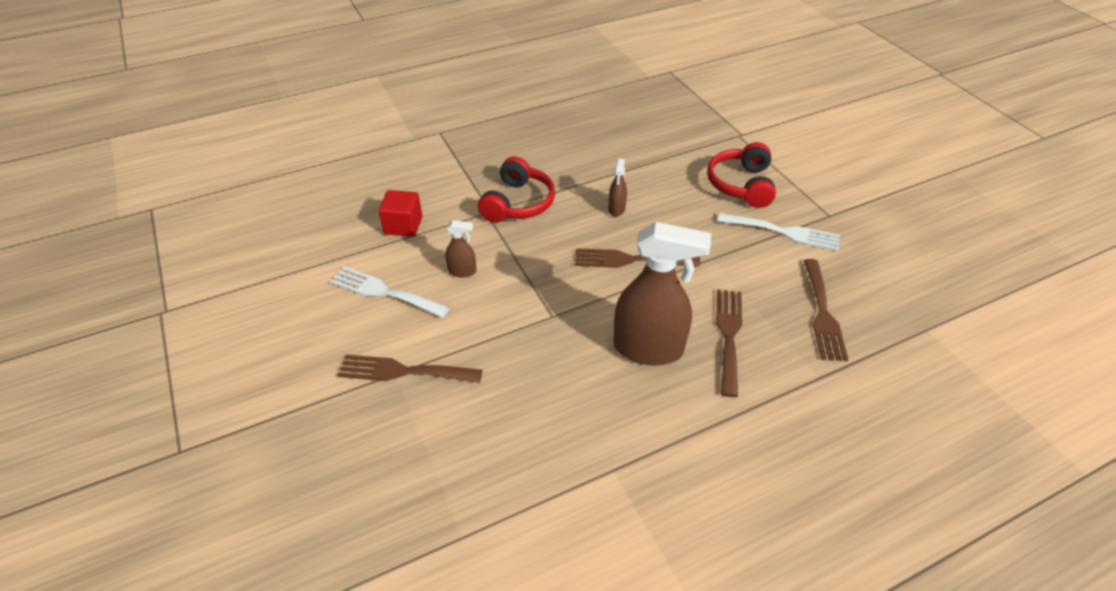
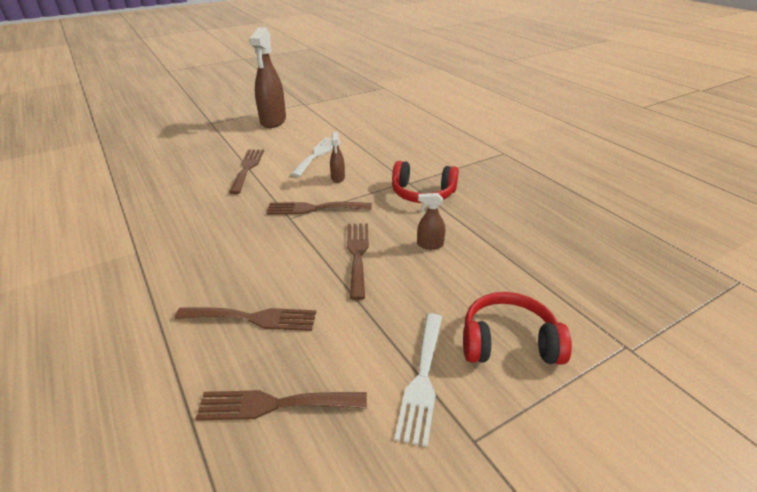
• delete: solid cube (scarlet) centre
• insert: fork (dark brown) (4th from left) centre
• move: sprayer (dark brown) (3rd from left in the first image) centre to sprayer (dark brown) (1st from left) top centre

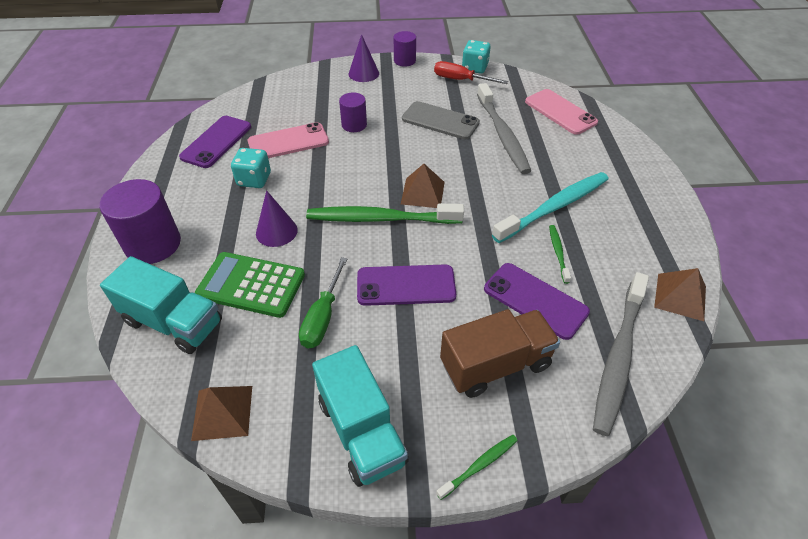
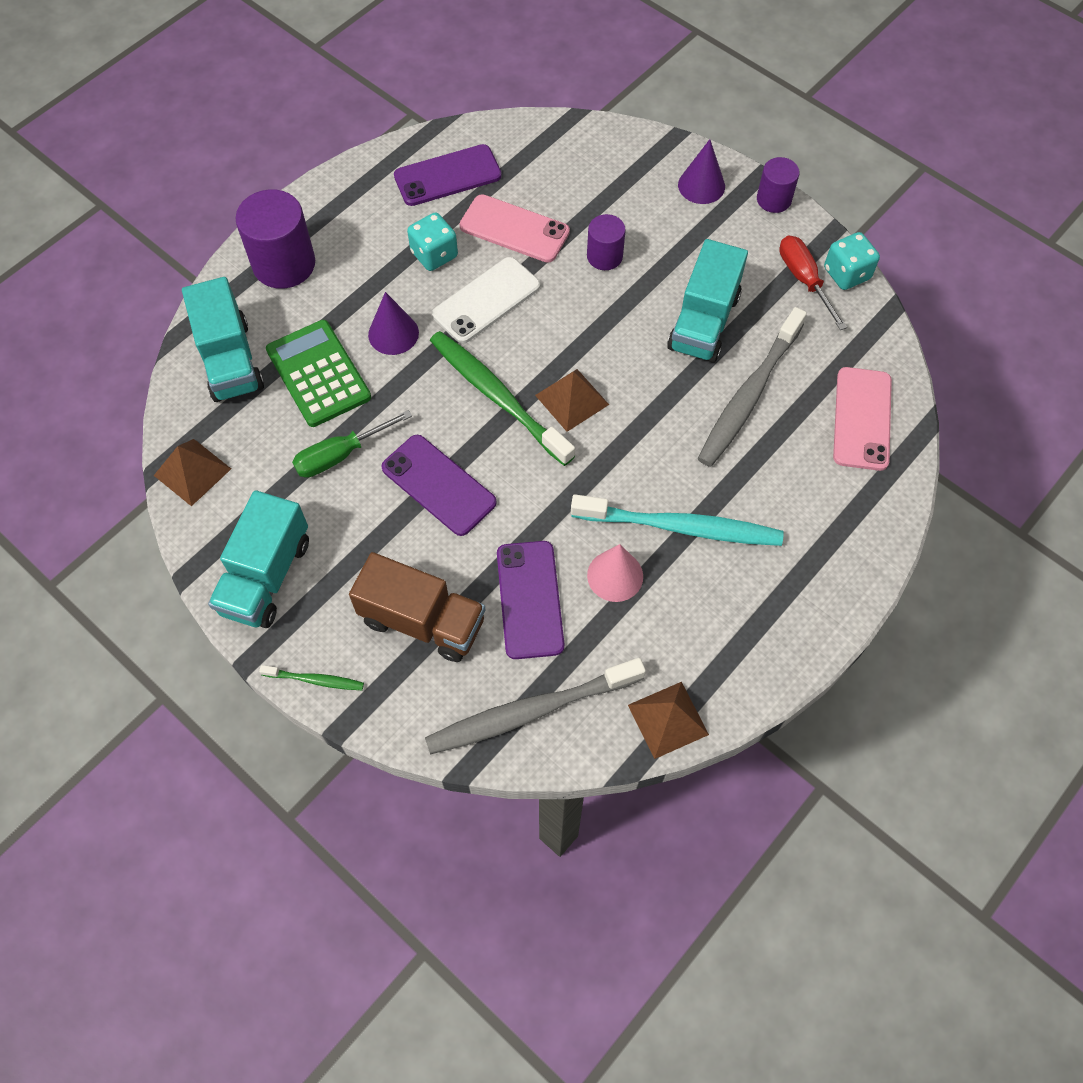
• insert: phone (white) top centre
• replace: phone (grey) top centre to truck (teal) (3rd from left) top centre
• replace: tooth brush (leaf-green) (3rd from left) middle right to cone shape (pink) centre

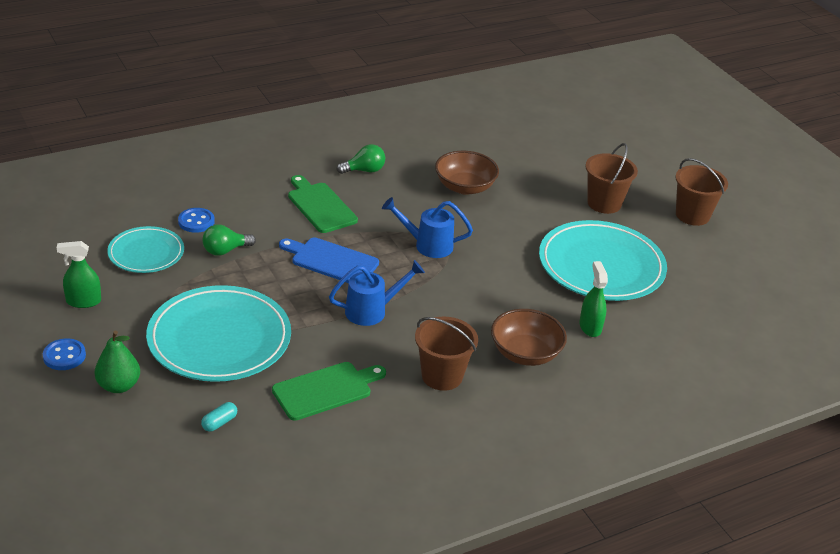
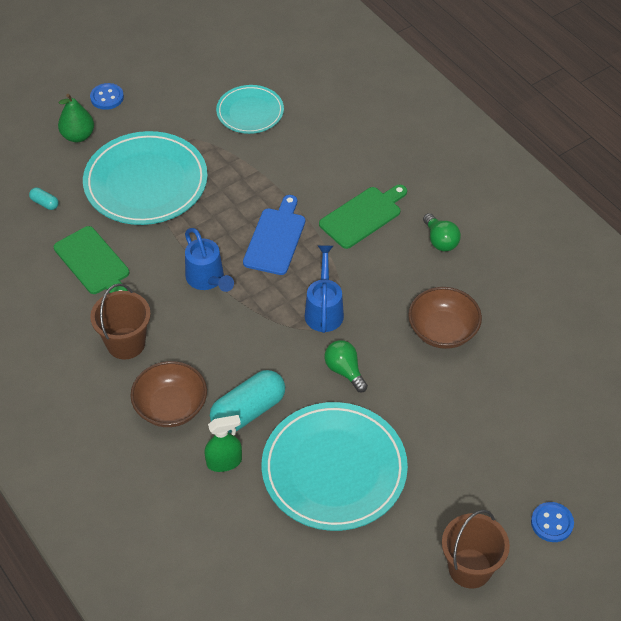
• delete: sprayer (leaf-green) (1st from left) middle left
• delete: pail (dark brown) (2nd from left) top right
• insert: capsule (teal) (2nd from left) centre
• move: button (royal blue) (2nd from left) middle left to bottom right
• move: lightbulb (leaf-green) (1st from left) middle left to centre

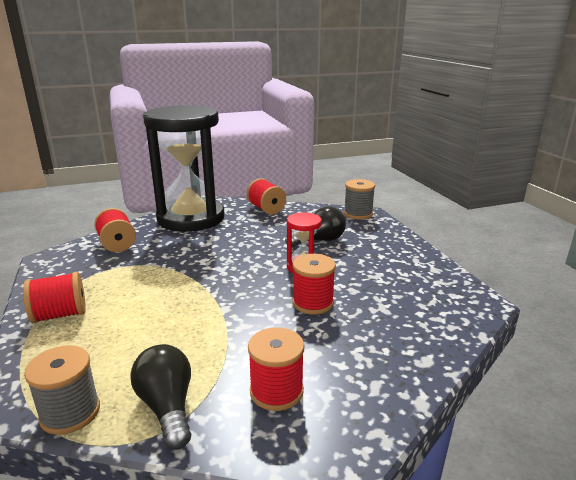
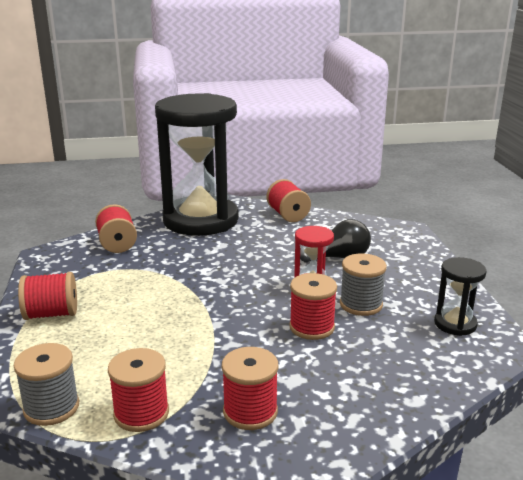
• insert: sandglass (jet-black) (2nd from left) middle right
• move: reel of thread (grey) (2nd from left) centre to middle right
• replace: lightbulb (jet-black) (1st from left) bottom left to reel of thread (scarlet) (3rd from left) bottom left

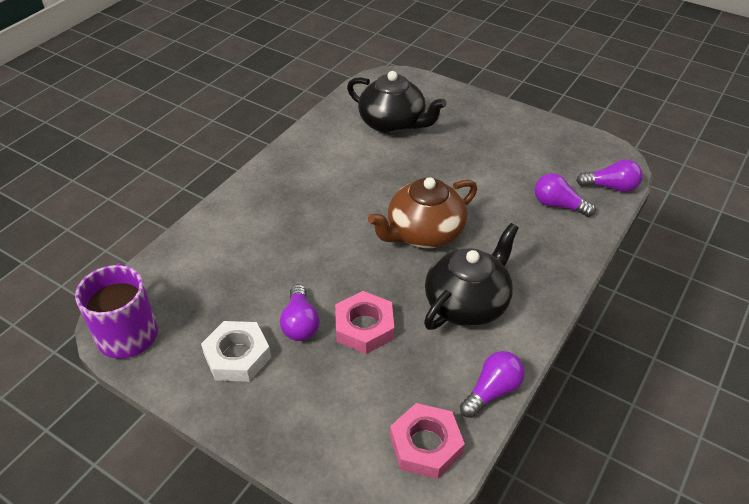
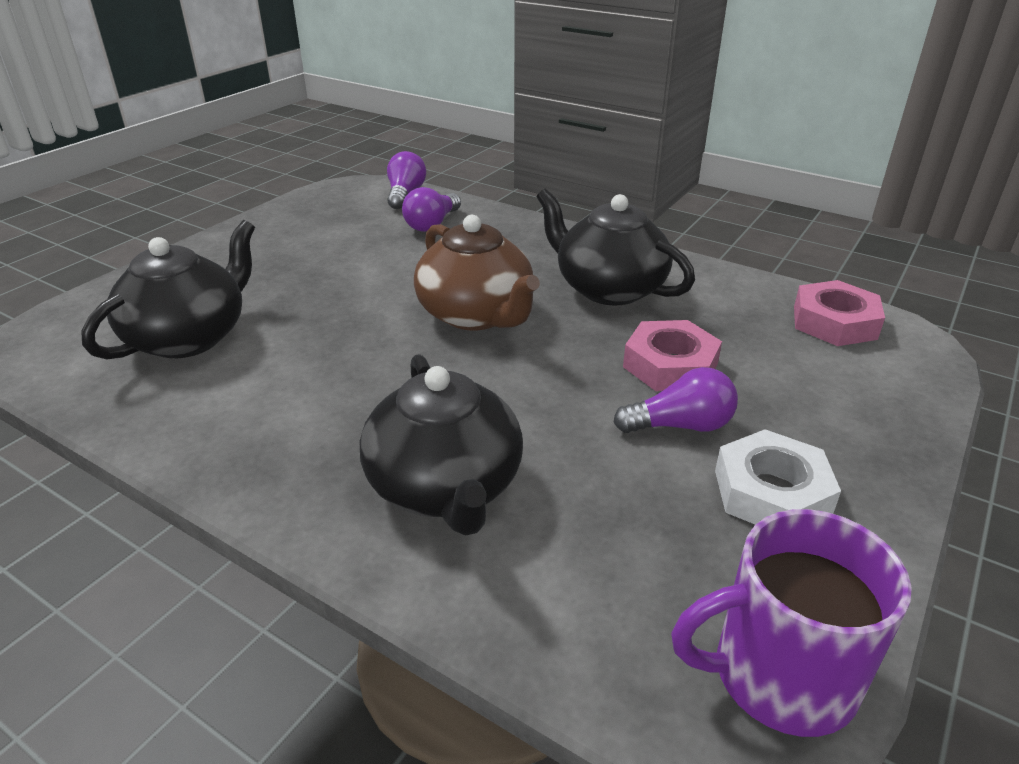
• delete: lightbulb (violet) (2nd from left) bottom centre
• insert: china teapot (jet-black) (2nd from left) centre

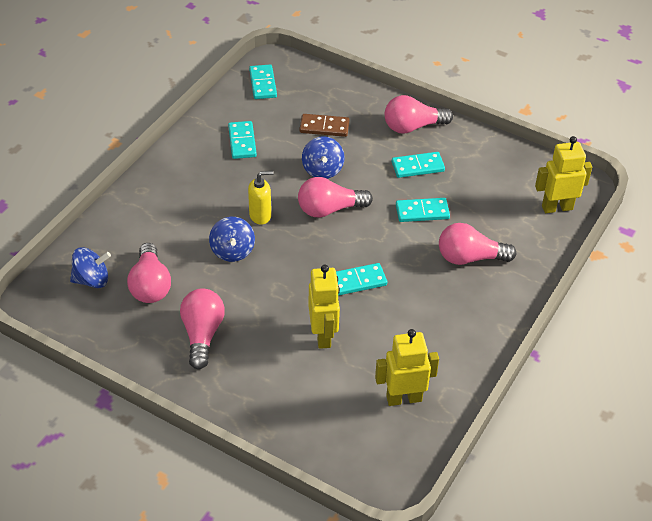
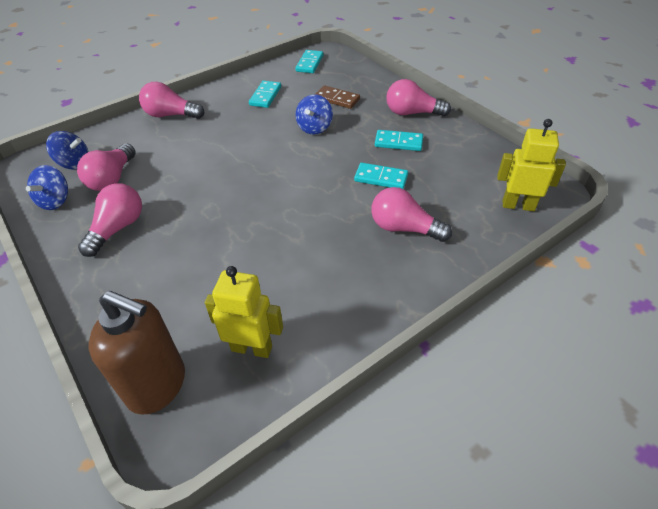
• delete: pump bottle (bright yellow) centre
• delete: toy robot (bright yellow) (1st from left) centre
• delete: domino (teal) (3rd from left) centre
• insert: pump bottle (dark brown) bottom left
• move: spinning top (royal blue) (2nd from left in the first image) centre to spinning top (royal blue) (1st from left) middle left
• move: lightbulb (pink) (3rd from left) centre to top left

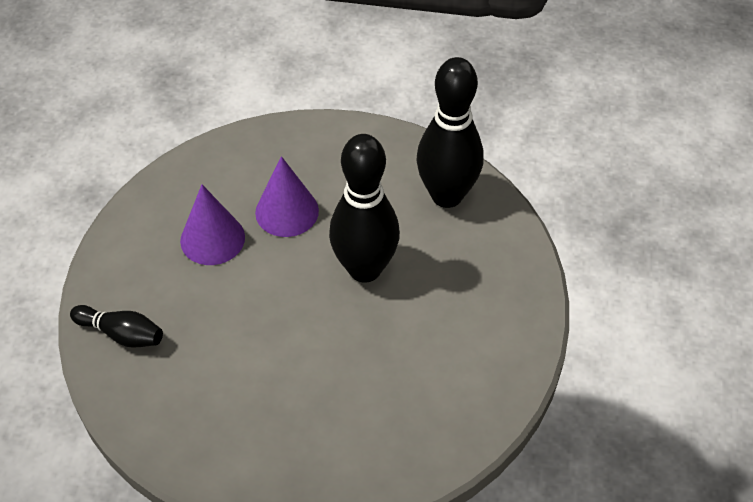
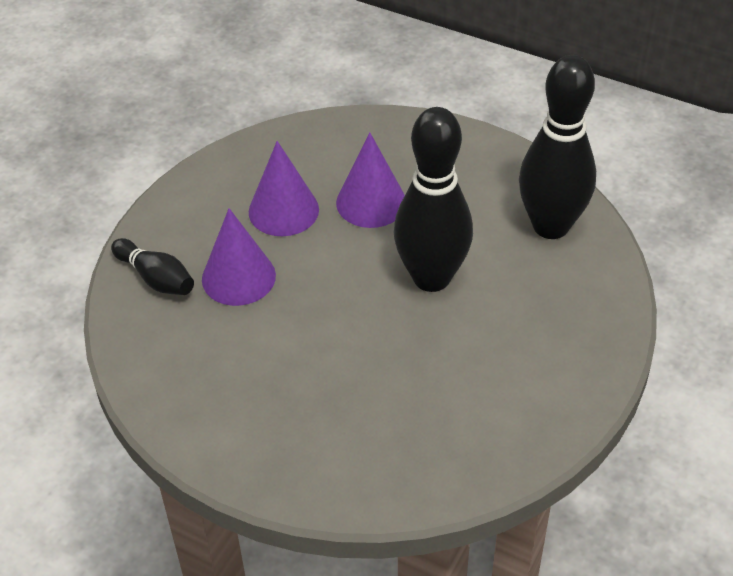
• insert: cone shape (violet) (1st from left) middle left

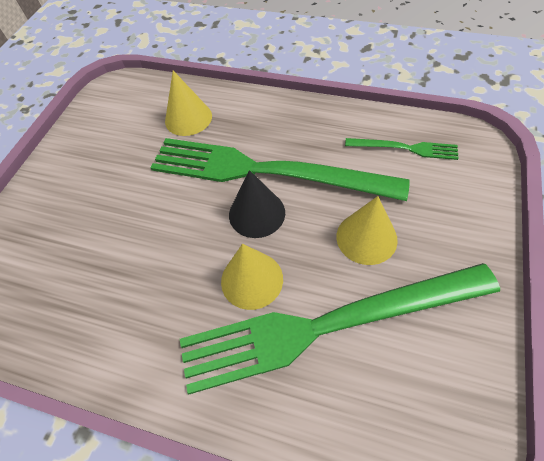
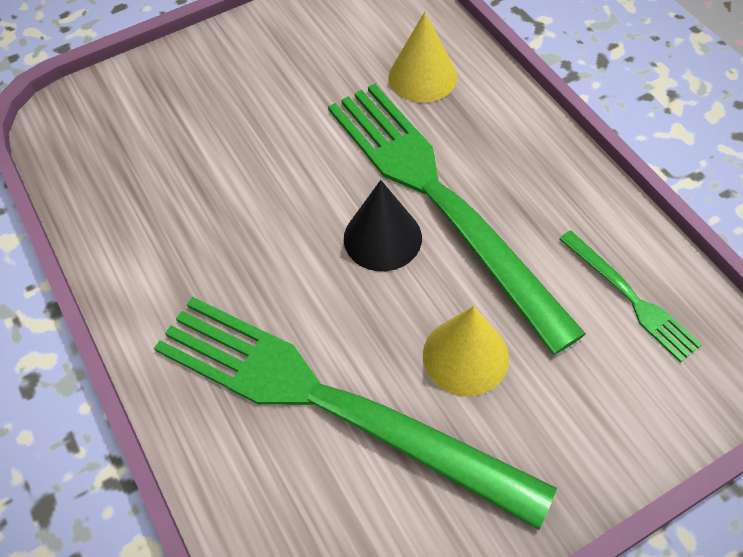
• delete: cone shape (bright yellow) (2nd from left) centre

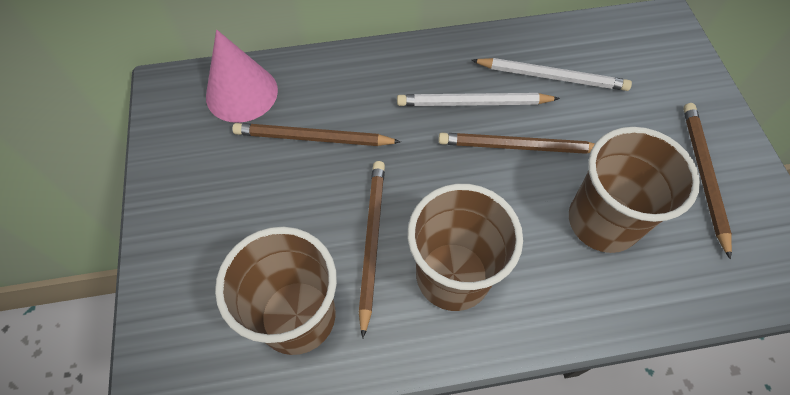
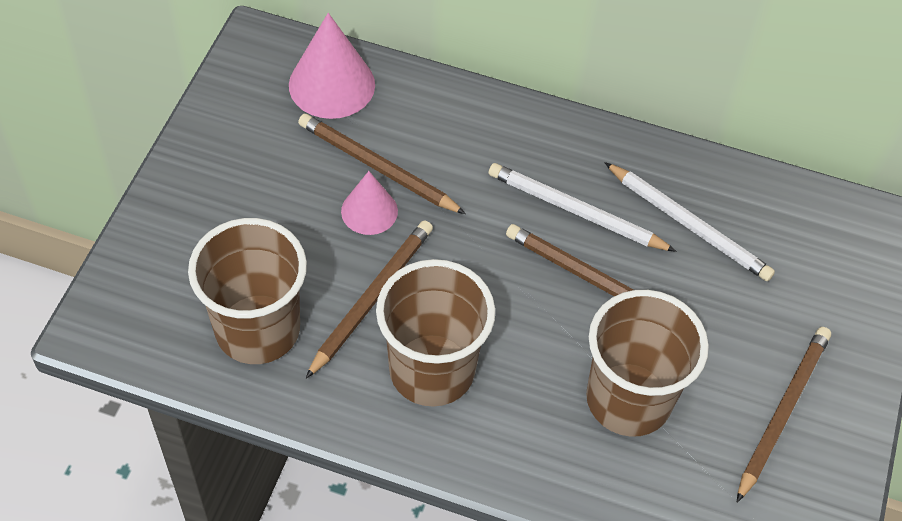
• insert: cone shape (pink) (2nd from left) centre

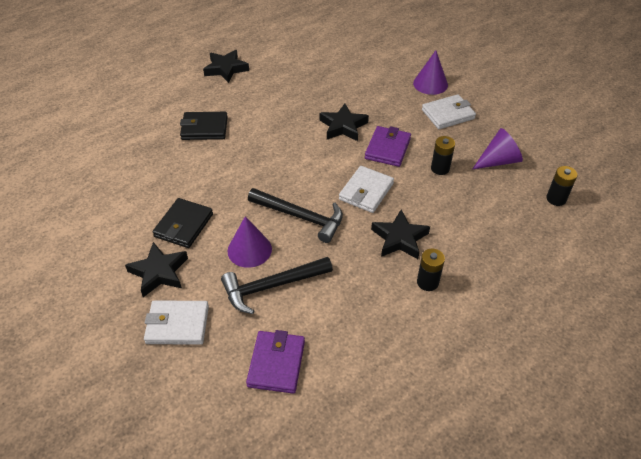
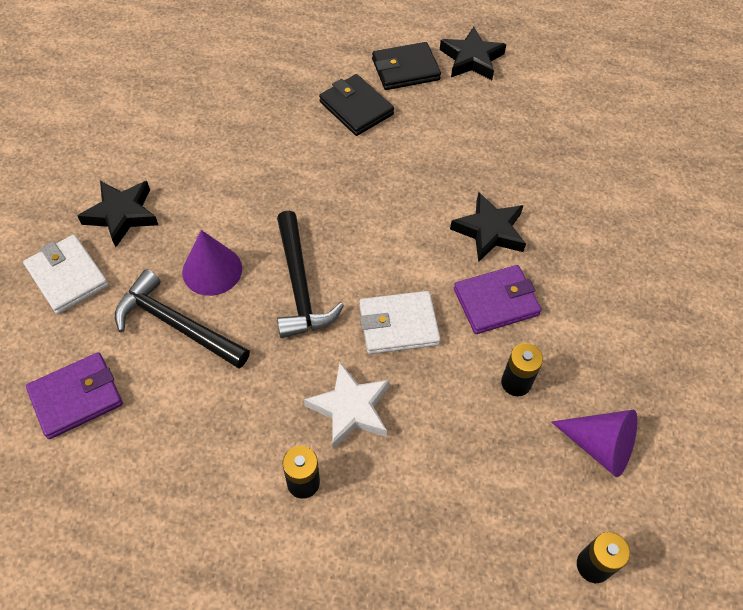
• delete: cone shape (violet) (2nd from left) top right
• delete: card wallet (white) (3rd from left) top right
• move: card wallet (jet-black) (1st from left in the first image) middle left to card wallet (jet-black) (2nd from left) top centre
• recolor: star (jet-black) (4th from left) centre to star (white) centre

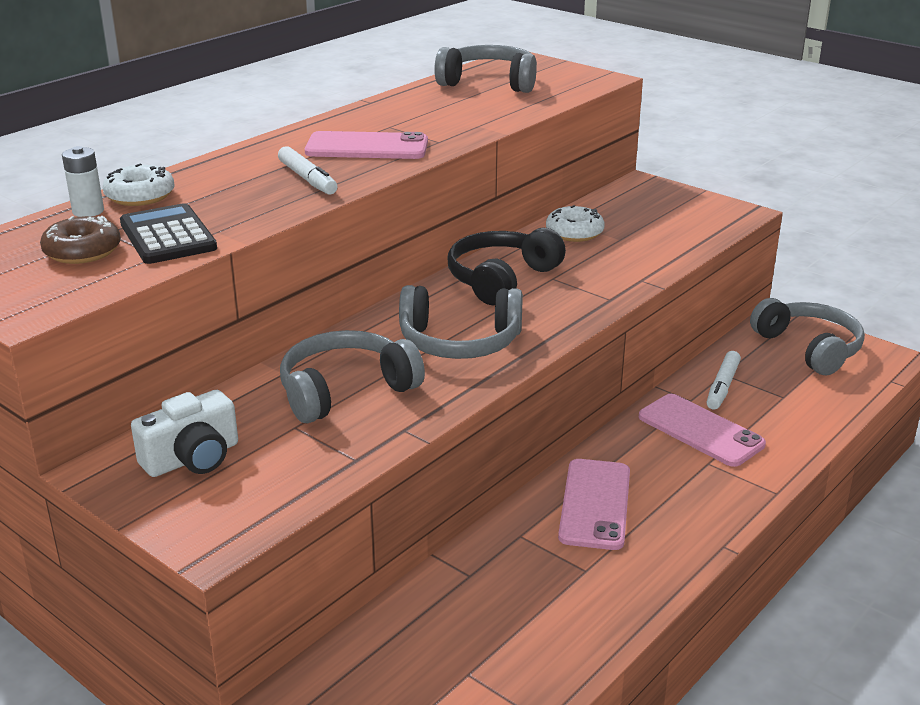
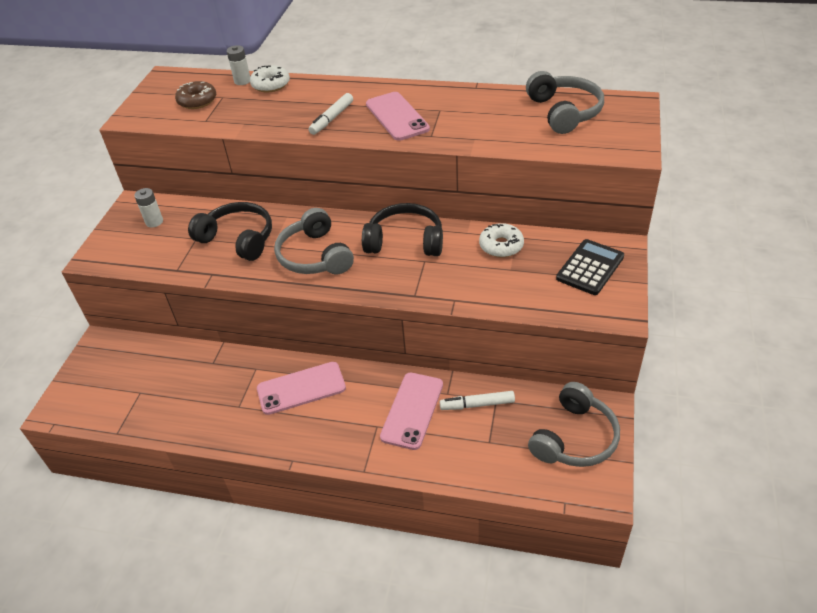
• move: adding machine (jet-black) top left to middle right
• replace: photo camera (white) middle left to power cell (white) (1st from left) middle left
• recolor: headphones (grey) (1st from left) centre to headphones (jet-black) (1st from left) middle left

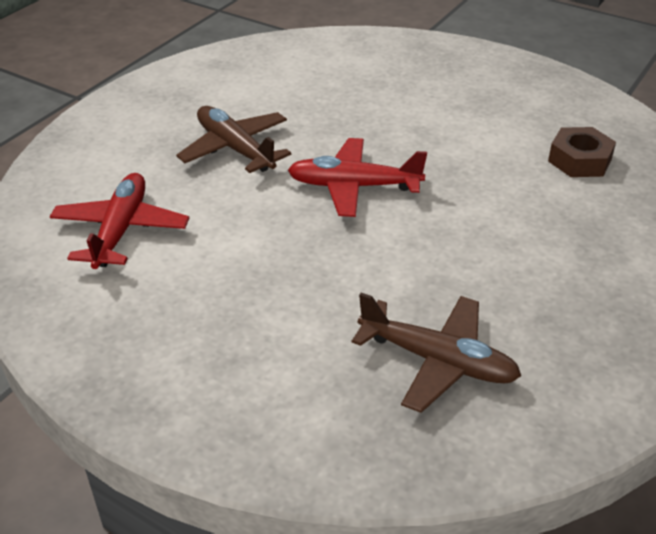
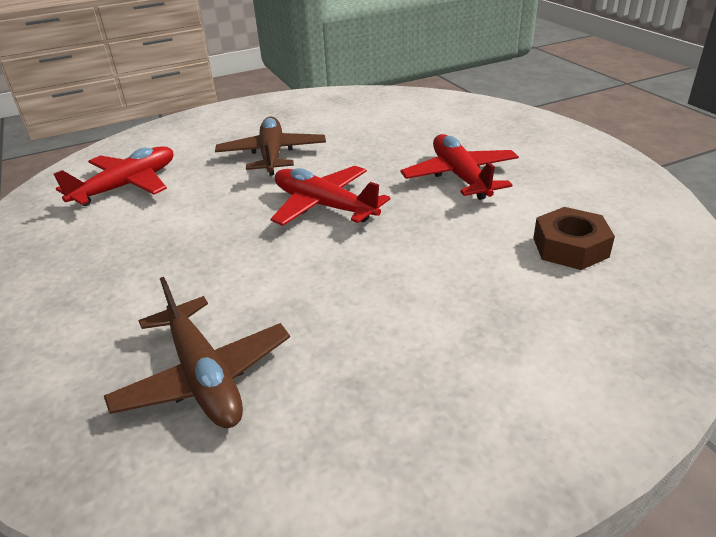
• insert: aeroplane (scarlet) (3rd from left) top centre

